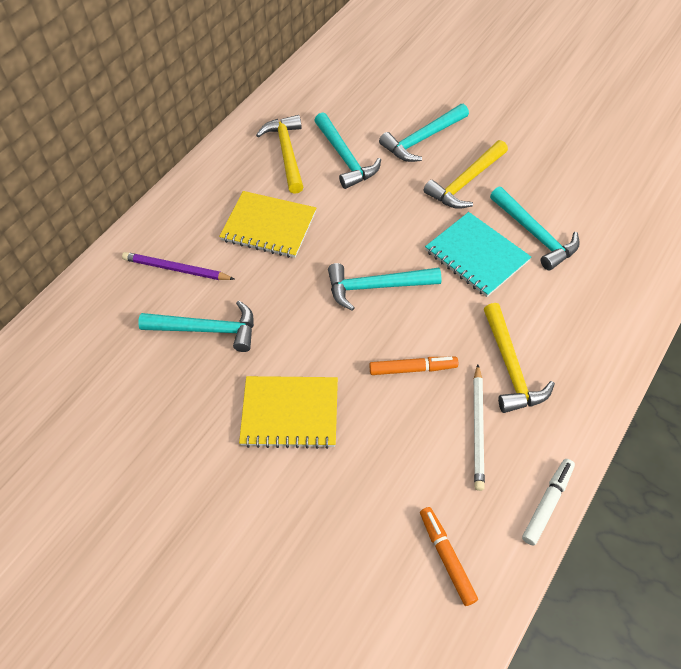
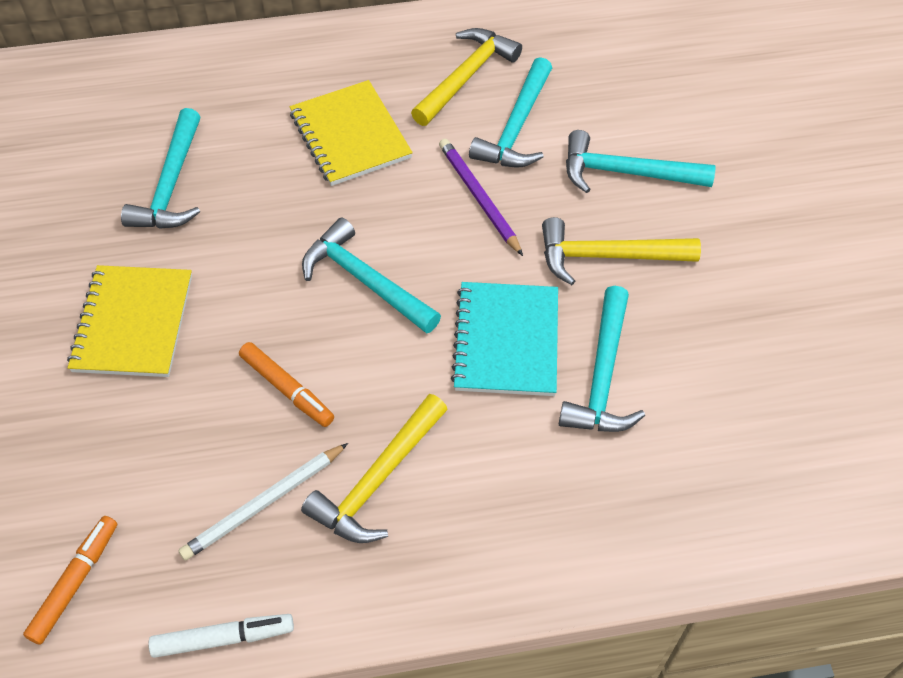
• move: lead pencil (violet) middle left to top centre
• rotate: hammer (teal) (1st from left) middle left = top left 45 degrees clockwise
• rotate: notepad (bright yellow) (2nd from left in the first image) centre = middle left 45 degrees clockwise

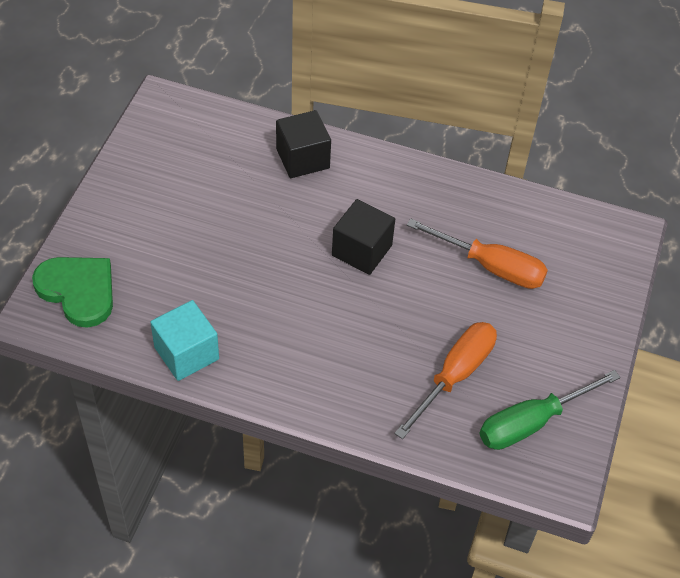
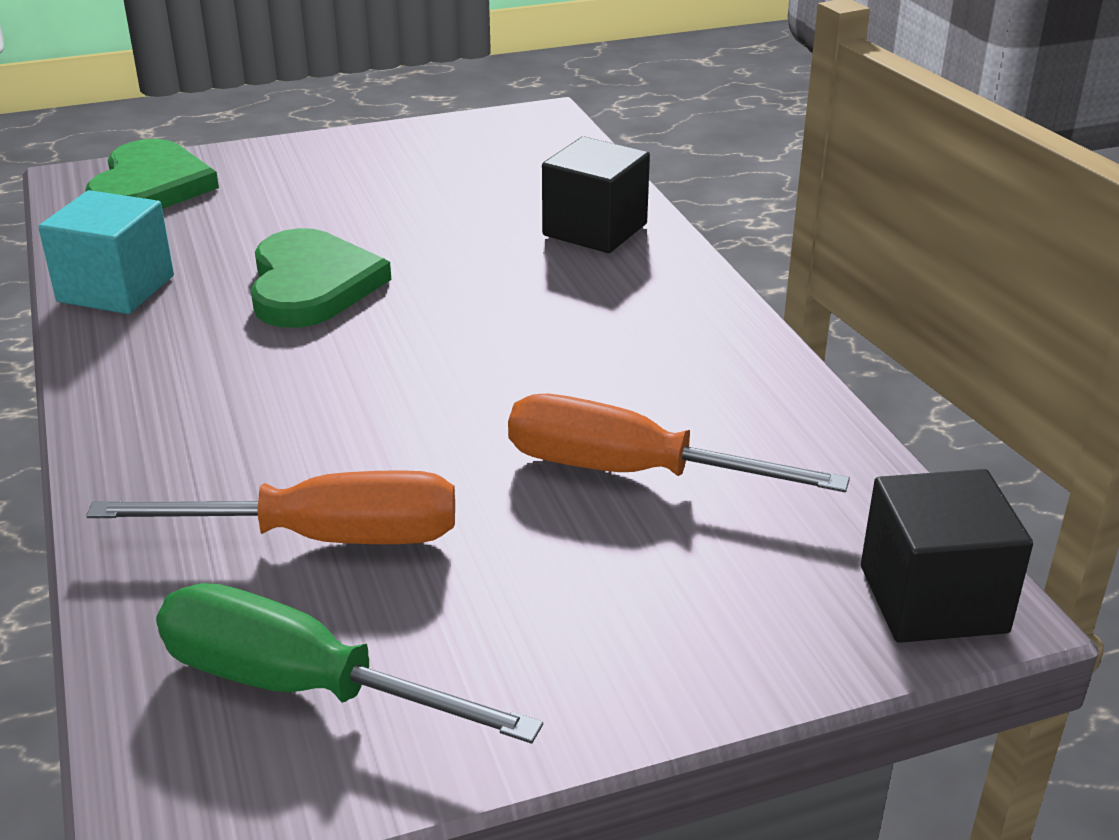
• insert: heart (leaf-green) (2nd from left) top left
• move: solid cube (jet-black) (2nd from left) centre to middle right
• rotate: screwdriver (orange-coloured) (2nd from left) middle right = centre 120 degrees clockwise

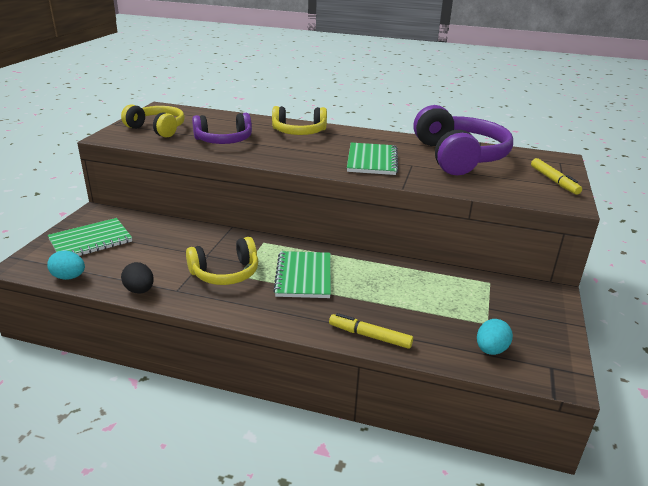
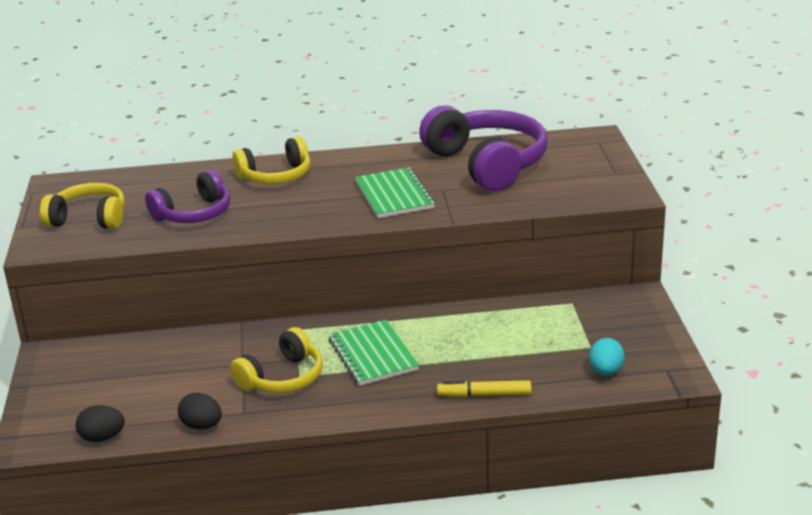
• delete: notepad (leaf-green) (1st from left) middle left
• delete: marker (bright yellow) (2nd from left) middle right
• recolor: toy egg (teal) (1st from left) middle left to toy egg (jet-black) (1st from left) bottom left

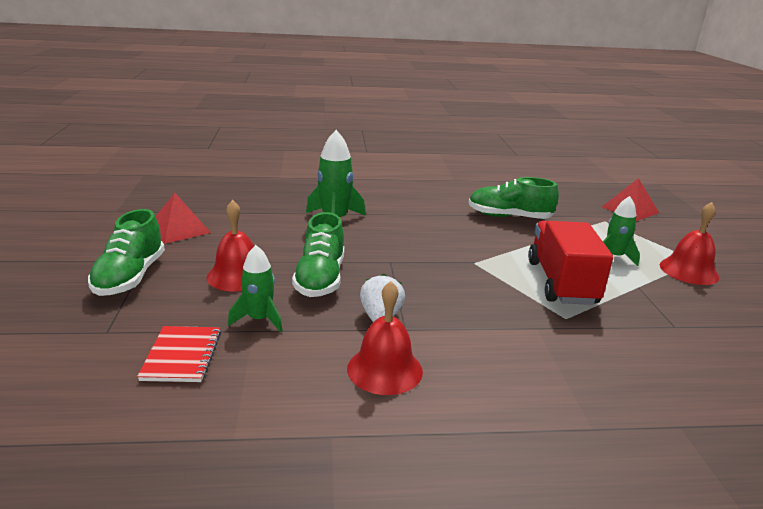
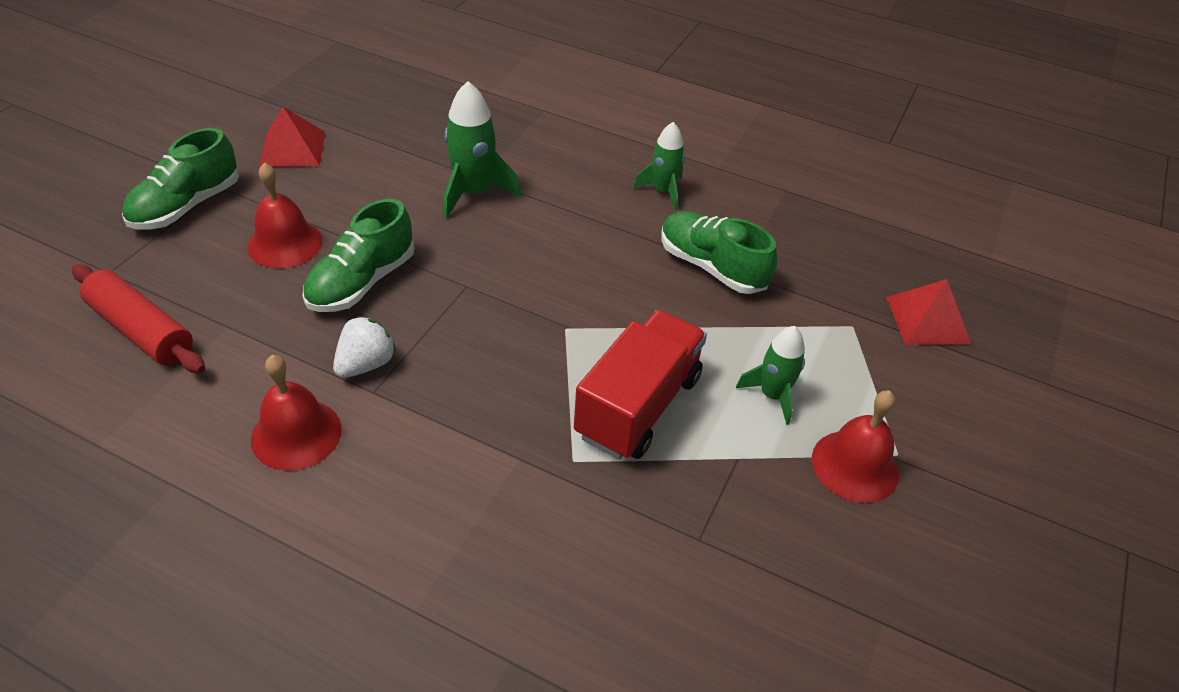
• move: toy rocket (leaf-green) (1st from left in the first image) centre to toy rocket (leaf-green) (2nd from left) top centre
• replace: notepad (scarlet) bottom left to rolling pin (scarlet) middle left

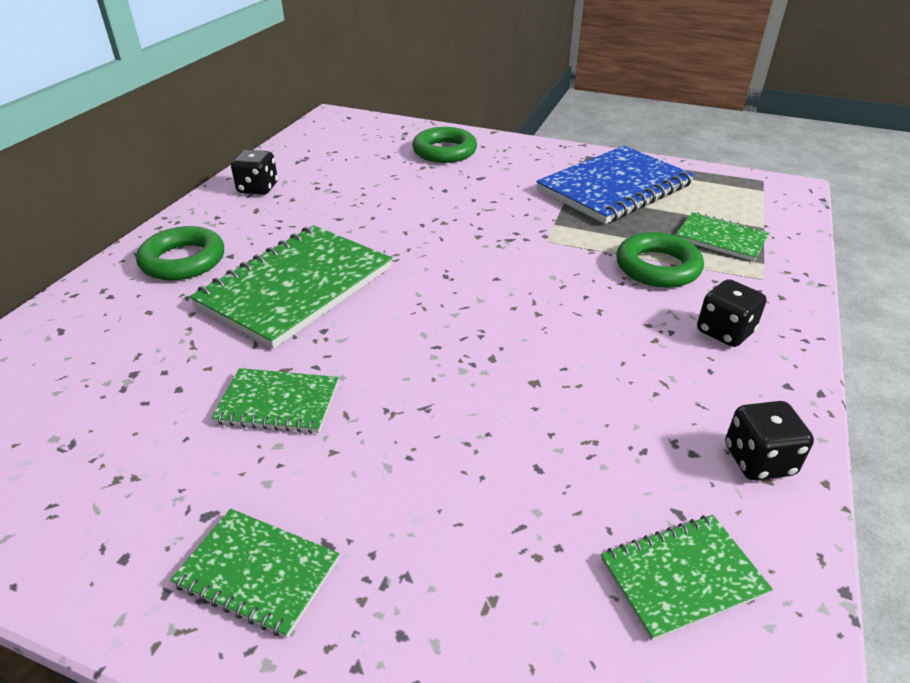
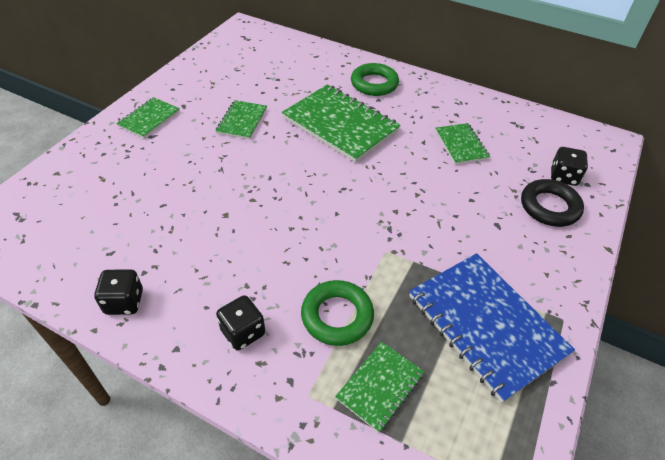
• move: dice (jet-black) (1st from left in the first image) top left to dice (jet-black) (3rd from left) middle right
• move: notepad (leaf-green) (4th from left in the first image) bottom right to notepad (leaf-green) (5th from left) top right
• recolor: hoop (leaf-green) (2nd from left) top centre to hoop (jet-black) middle right

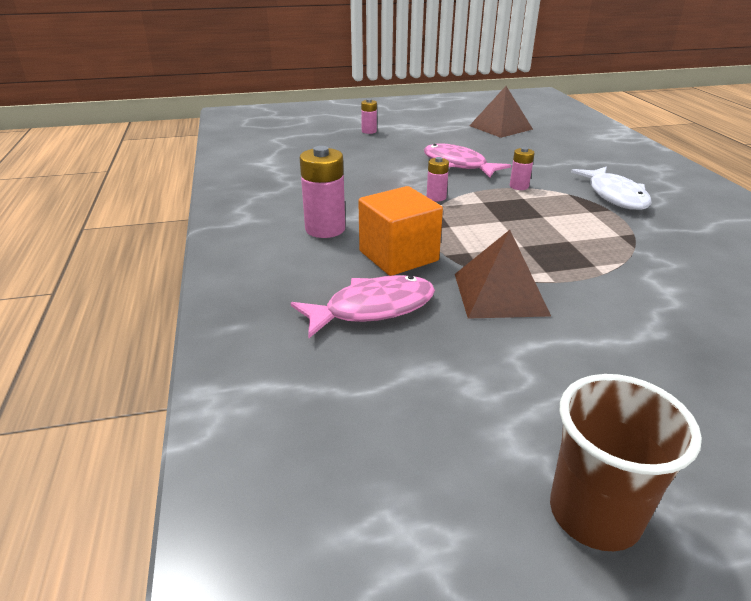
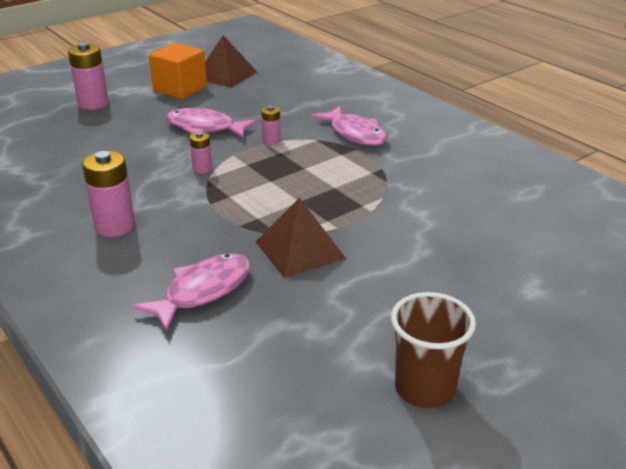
• move: solid cube (orange-coloured) centre to top left
• recolor: toy fish (white) top right to toy fish (pink) (3rd from left) top centre
• resize: power cell (pink) (2nd from left in the first image) top centre = top left x1.82

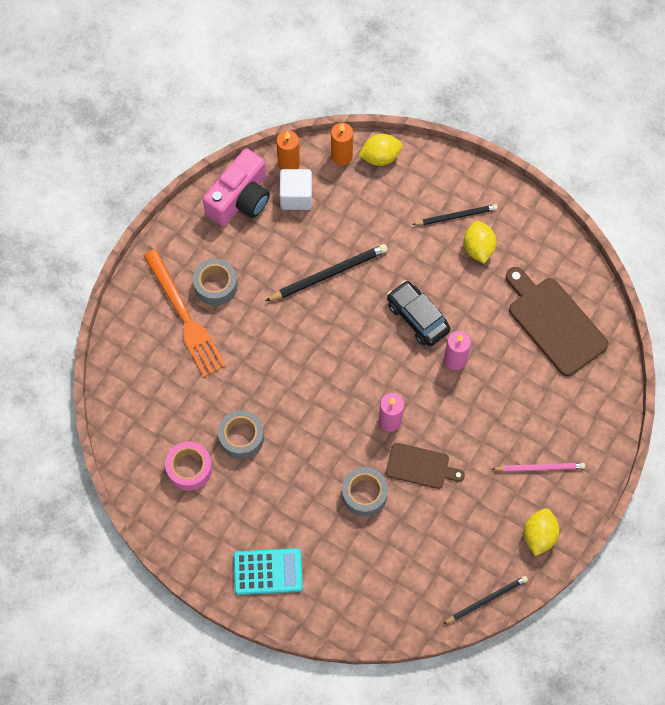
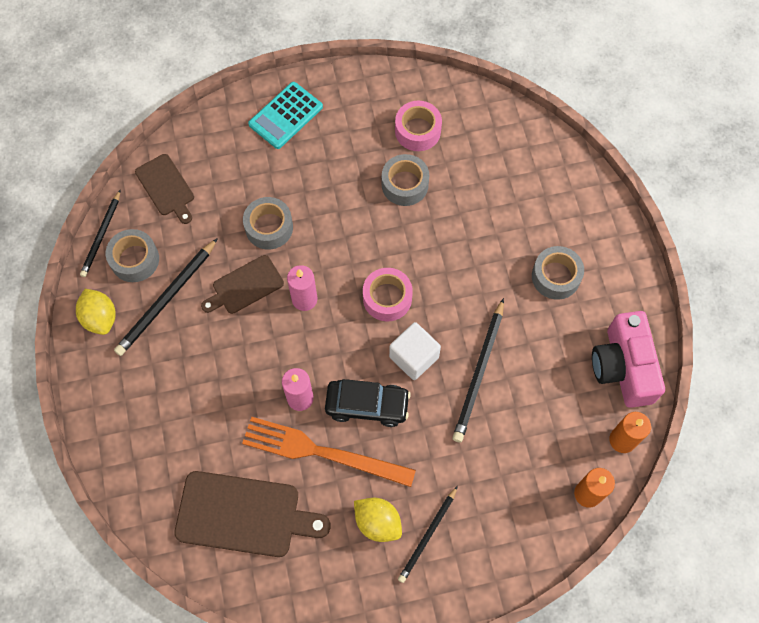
• delete: lemon (bright yellow) (1st from left) top centre
• delete: lead pencil (pink) middle right
• insert: roll of tape (grey) (1st from left) middle left
• insert: lead pencil (jet-black) (2nd from left) middle left
• insert: cutting board (dark brown) (1st from left) top left
• insert: roll of tape (pink) (1st from left) centre
• move: fork (orange-coloured) middle left to bottom centre
• move: solid cube (white) top centre to centre

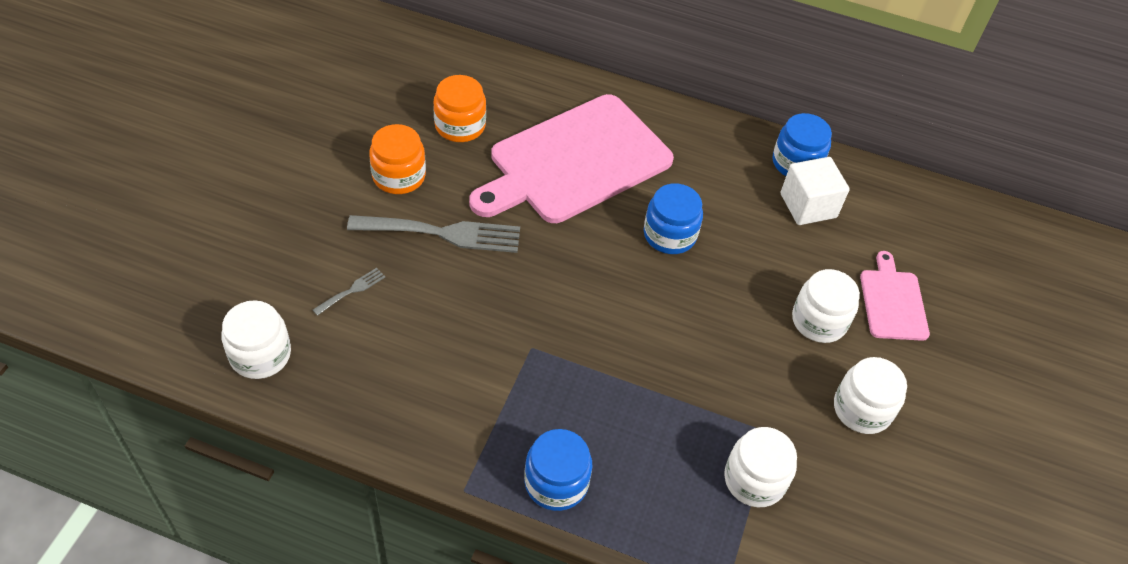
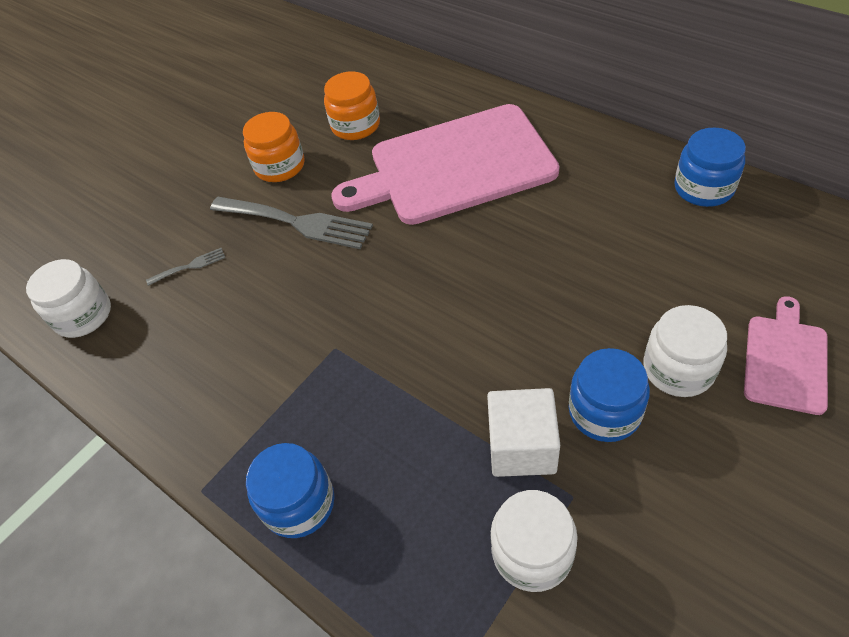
• delete: jar (white) (4th from left) bottom right
• move: jar (royal blue) (2nd from left) centre to middle right
• move: solid cube (white) middle right to bottom centre

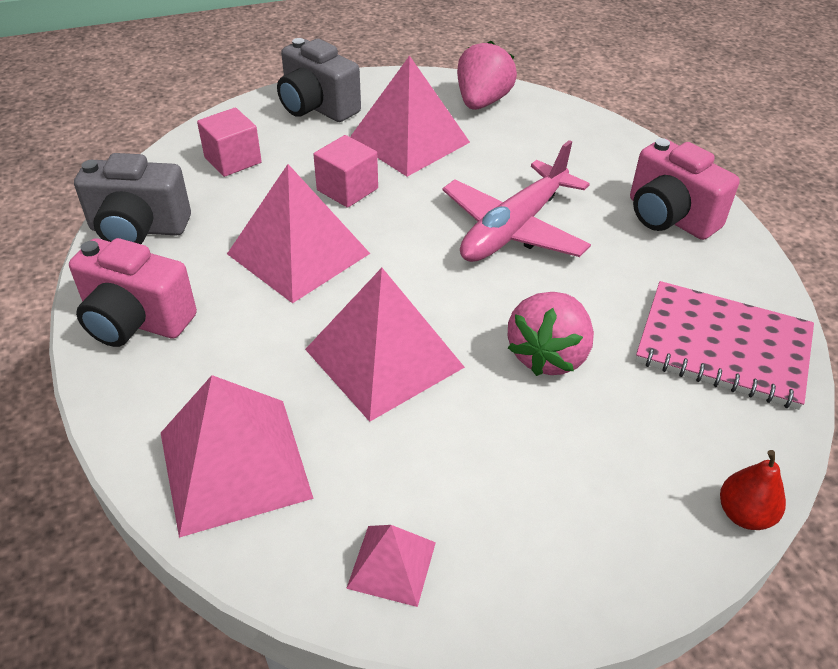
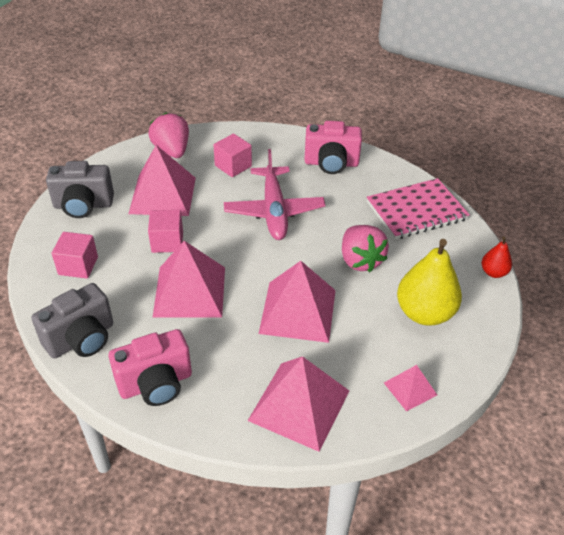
• insert: solid cube (pink) (3rd from left) top centre
• insert: pear fruit (bright yellow) middle right

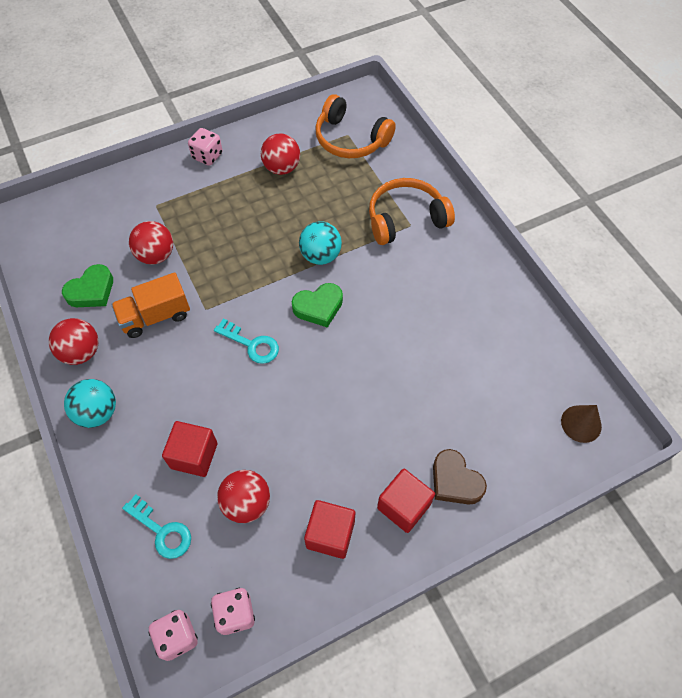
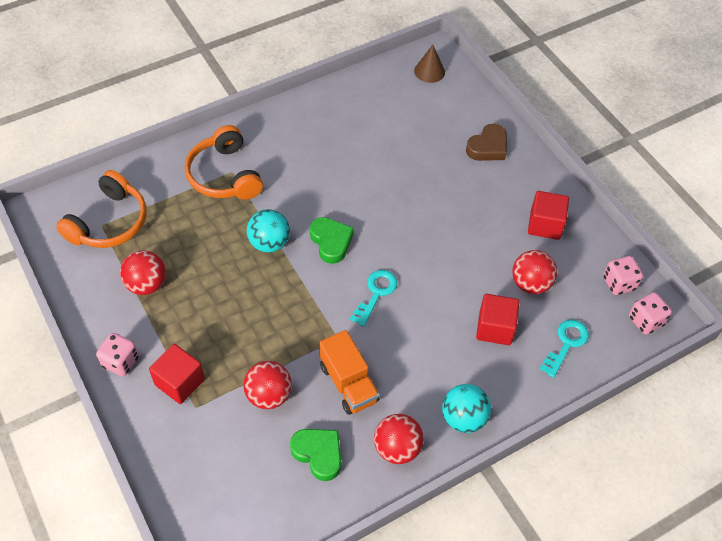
• move: solid cube (scarlet) (3rd from left in the first image) bottom centre to solid cube (scarlet) (1st from left) bottom left

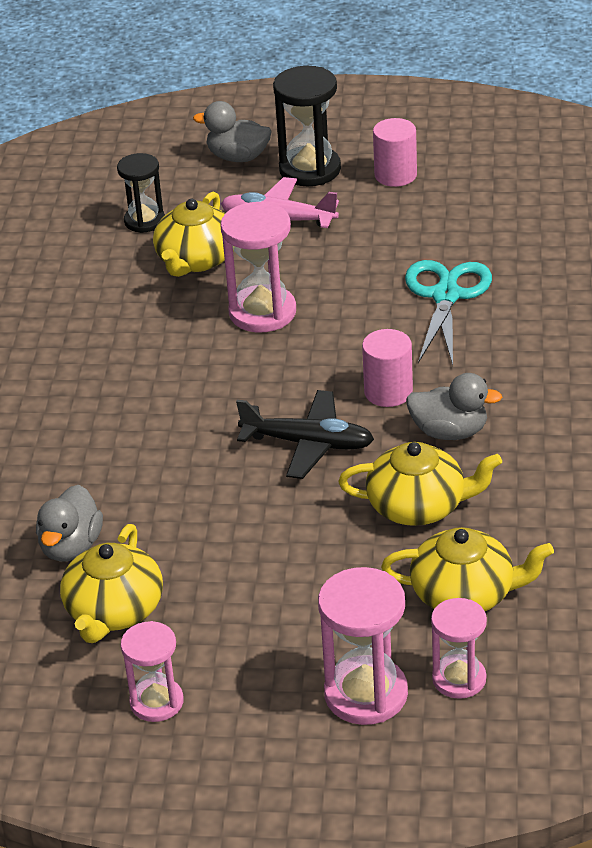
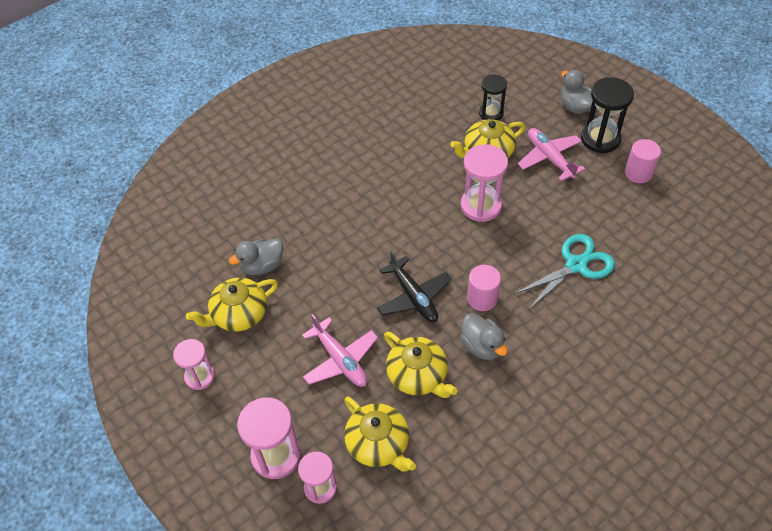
• insert: aeroplane (pink) (1st from left) centre

